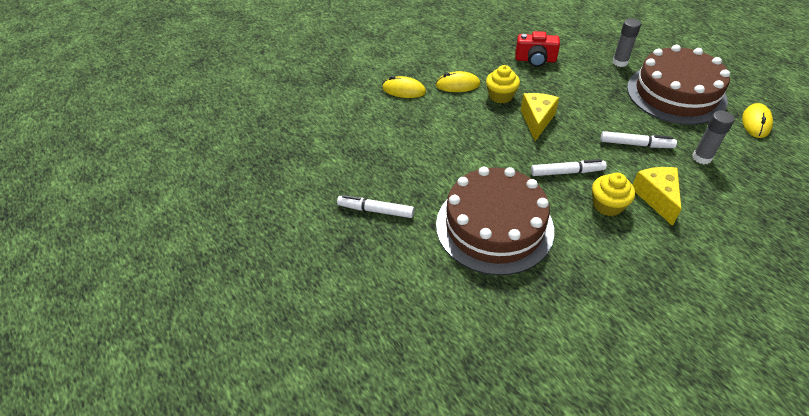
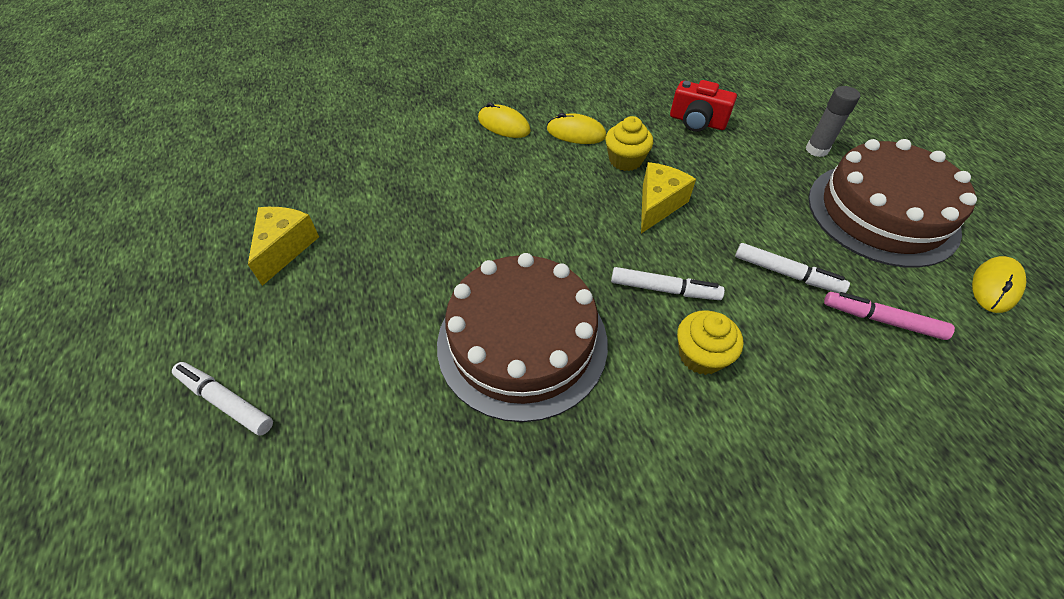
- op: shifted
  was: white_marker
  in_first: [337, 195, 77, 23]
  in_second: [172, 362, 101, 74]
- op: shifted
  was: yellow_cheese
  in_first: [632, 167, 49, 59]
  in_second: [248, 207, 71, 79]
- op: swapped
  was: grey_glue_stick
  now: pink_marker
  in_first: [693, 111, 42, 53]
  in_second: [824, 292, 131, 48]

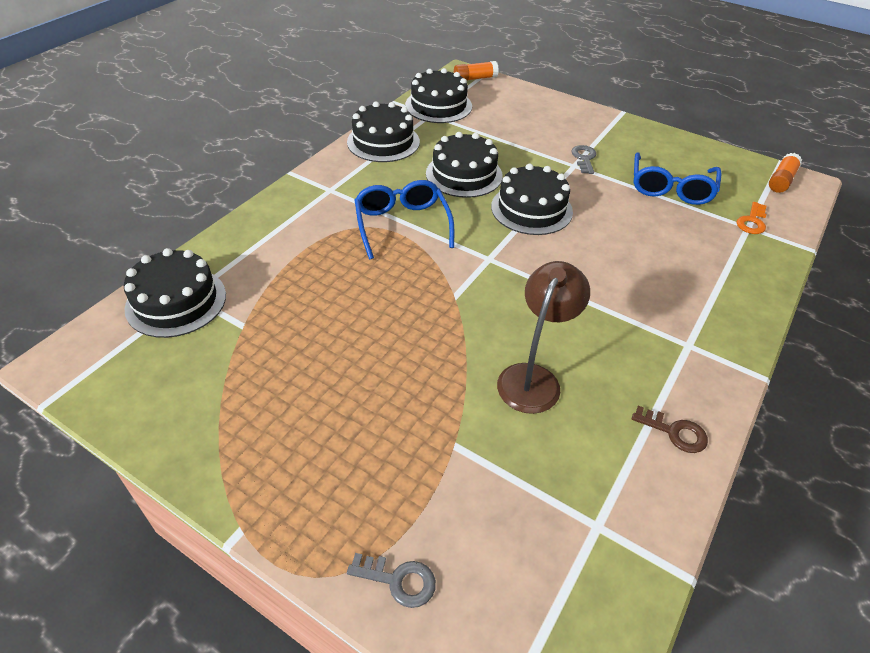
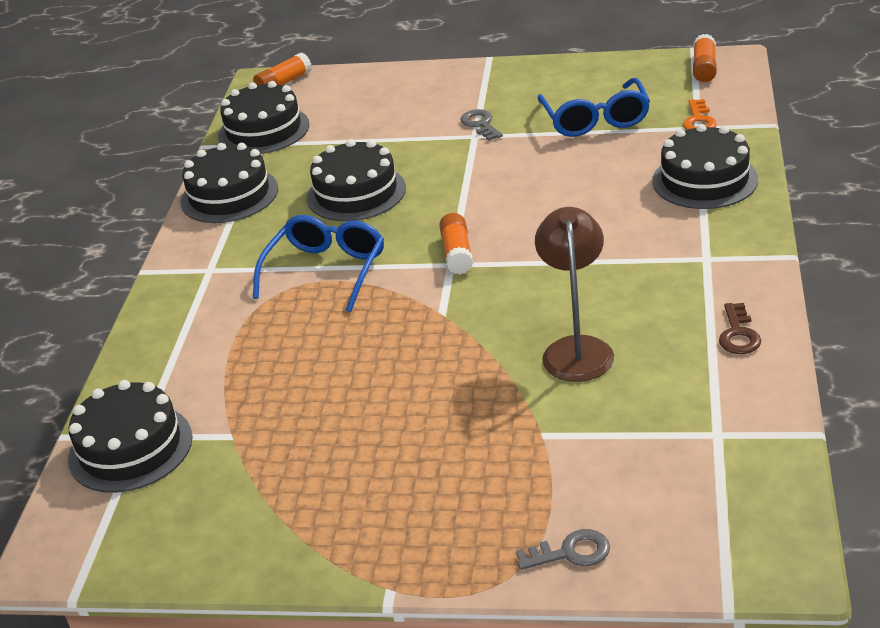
- op: new
  now: orange_glue_stick
  in_second: [439, 213, 34, 62]
- op: shifted
  was: black_cake
  in_first: [491, 164, 82, 71]
  in_second: [652, 124, 106, 85]
- op: rotated
  was: blue_glasses
  in_first: [355, 180, 99, 79]
  in_second: [253, 215, 131, 97]
  clockwise: 60
- op: rotated
  was: brown_key
  in_first: [632, 406, 76, 47]
  in_second: [719, 303, 42, 51]
  clockwise: 90

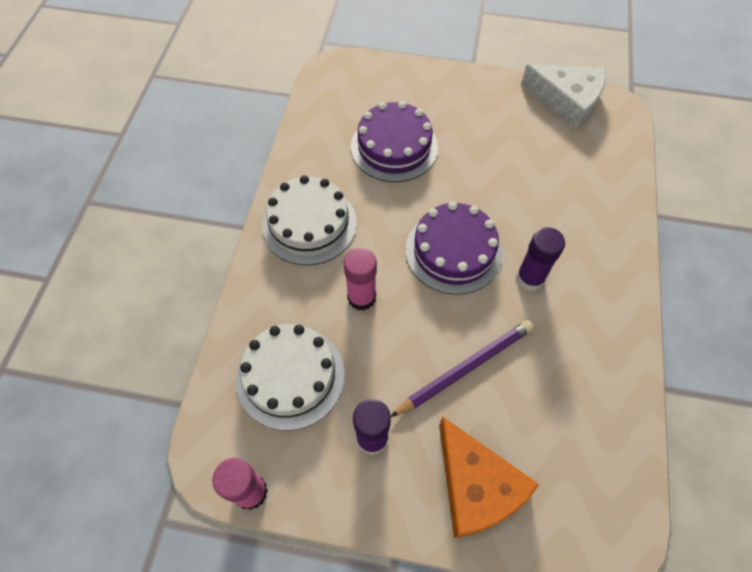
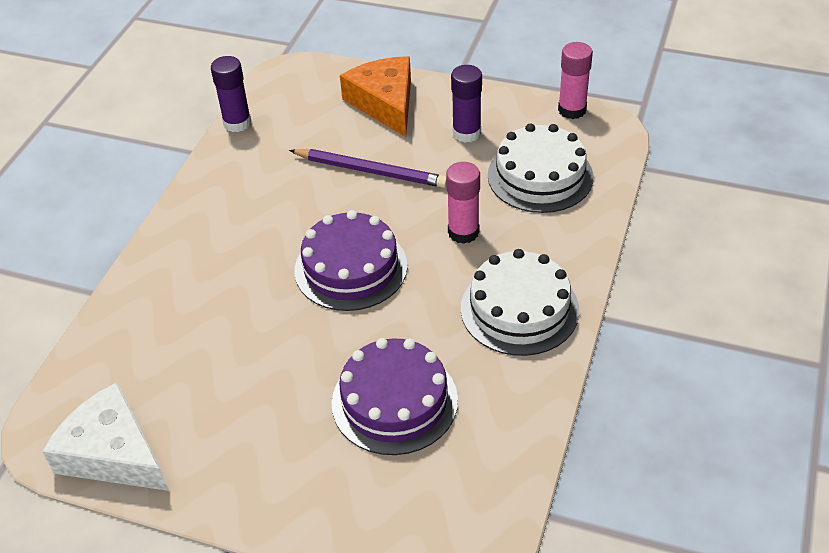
- op: shifted
  was: purple_glue_stick
  in_first: [516, 227, 49, 64]
  in_second: [211, 56, 41, 76]
- op: rotated
  was: purple_pencil
  in_first: [391, 320, 143, 97]
  in_second: [289, 149, 157, 39]
  clockwise: -135

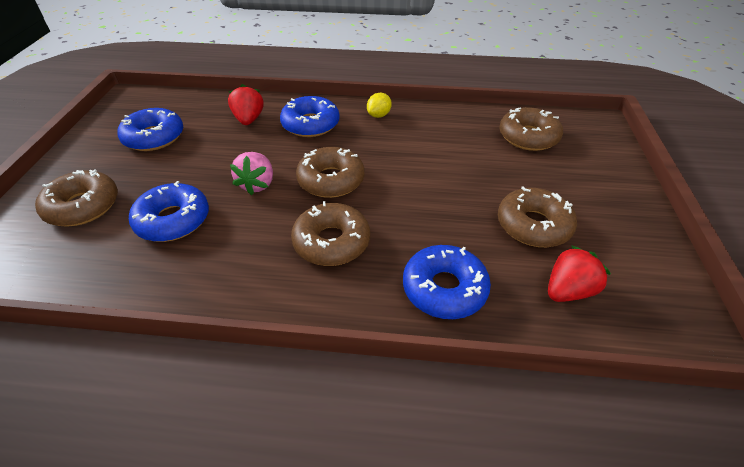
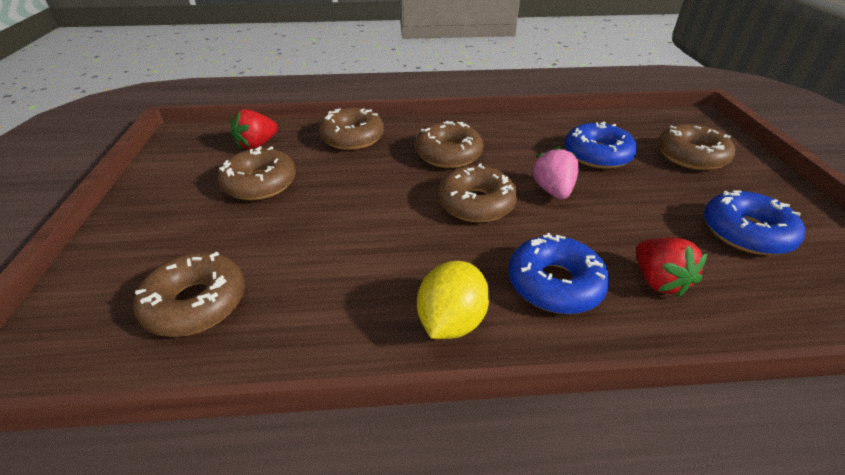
- op: repainted
  was: blue_donut
  now: brown_donut
  in_first: [403, 245, 88, 74]
  in_second: [319, 108, 65, 42]
- op: scaled
  was: yellow_lemon
  in_first: [367, 93, 25, 25]
  in_second: [417, 261, 73, 78]
  ratio: 1.59

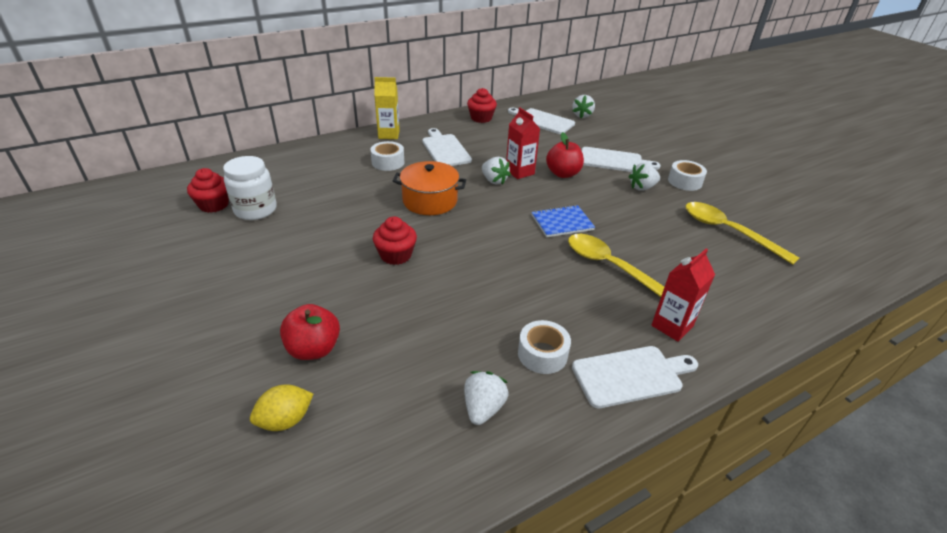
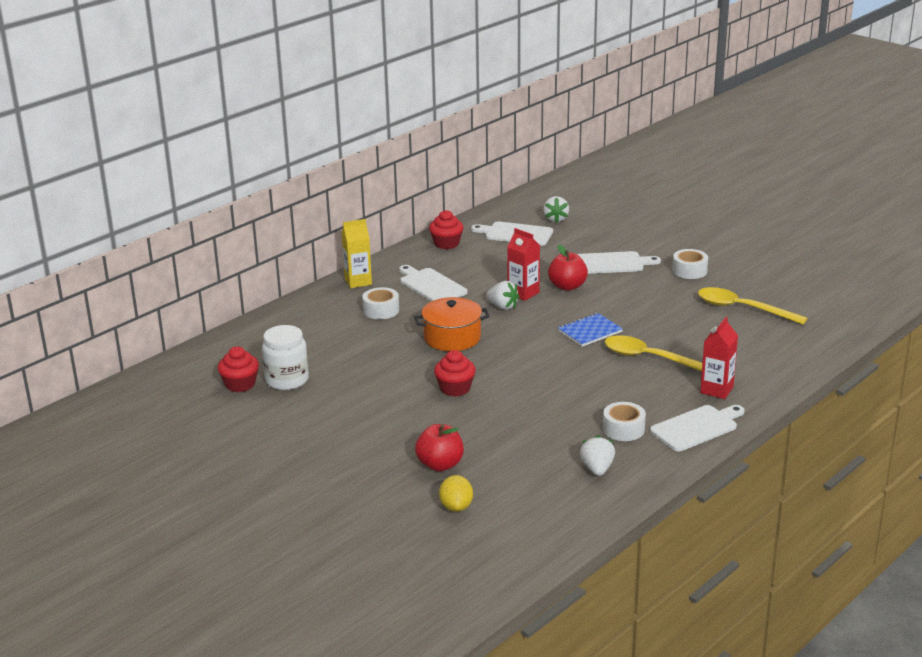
- op: gone
  was: white_strawberry
  in_first: [628, 163, 32, 28]
- op: rotated
  was: yellow_lemon
  in_first: [250, 384, 63, 47]
  in_second: [439, 475, 34, 37]
  clockwise: -45

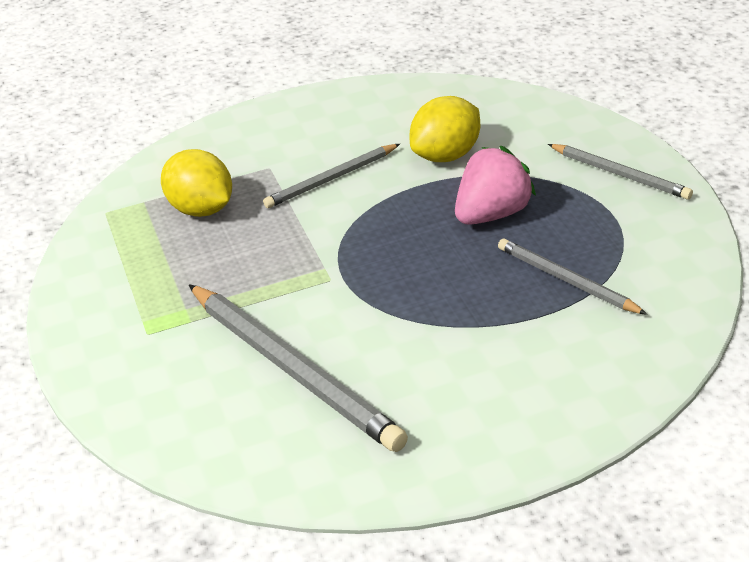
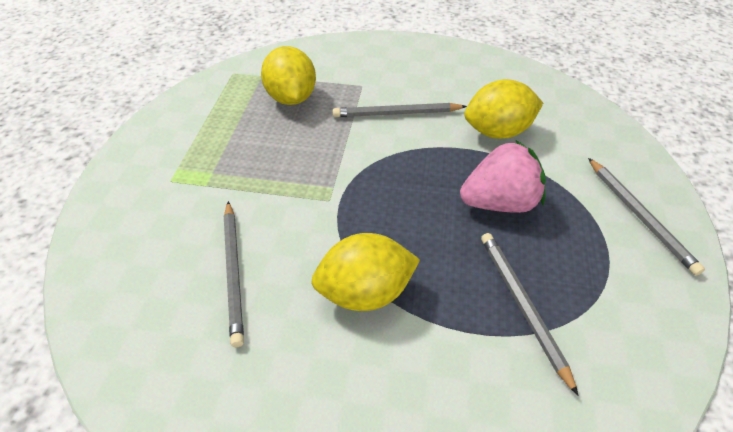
- op: new
  now: yellow_lemon
  in_second: [311, 233, 109, 78]
- op: scaled
  was: grey_pencil
  in_first: [189, 284, 219, 168]
  in_second: [224, 201, 20, 146]
  ratio: 0.56

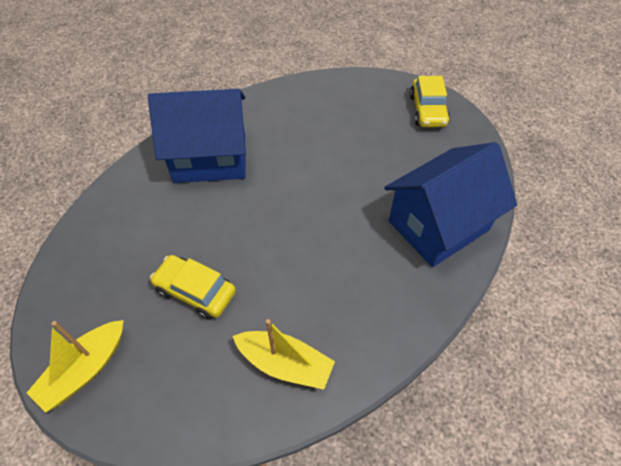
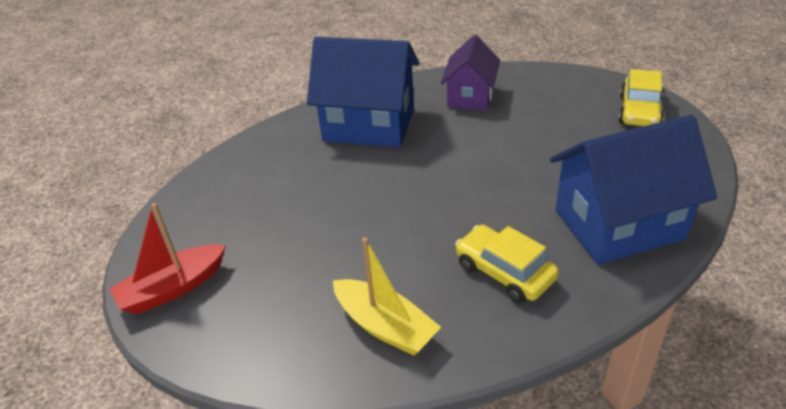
- op: new
  now: purple_house
  in_second: [441, 35, 59, 76]
- op: shifted
  was: yellow_car
  in_first: [150, 255, 86, 65]
  in_second: [455, 225, 104, 78]
- op: repainted
  was: yellow_boat
  now: red_boat
  in_first: [27, 320, 97, 93]
  in_second: [109, 203, 117, 111]

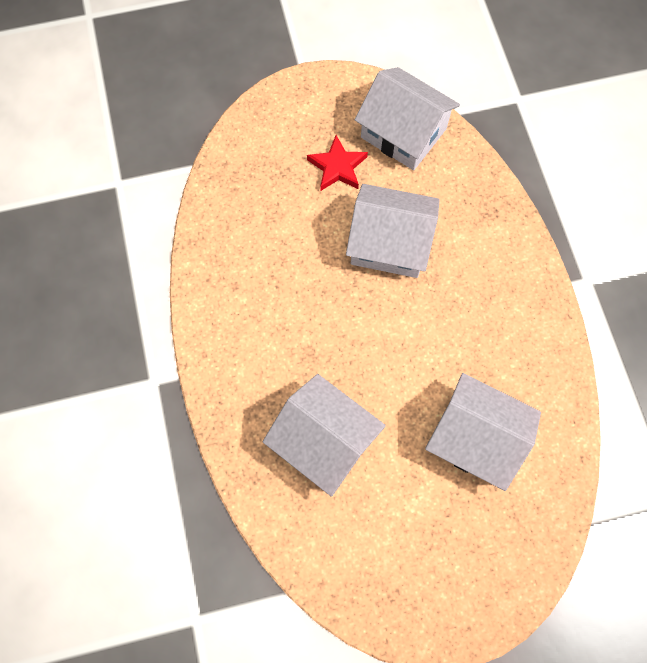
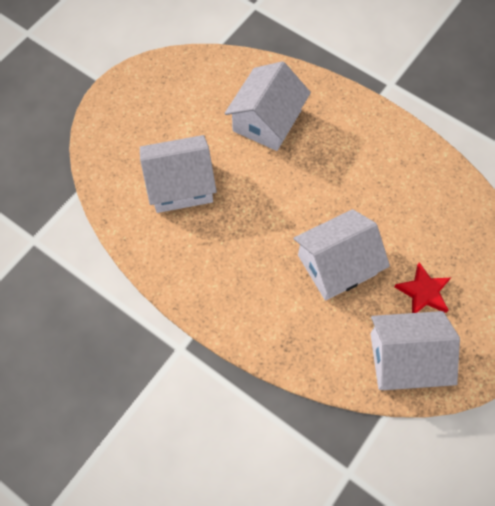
- op: rotated
  was: white_house
  in_first: [263, 374, 123, 123]
  in_second: [225, 61, 86, 90]
  clockwise: -60

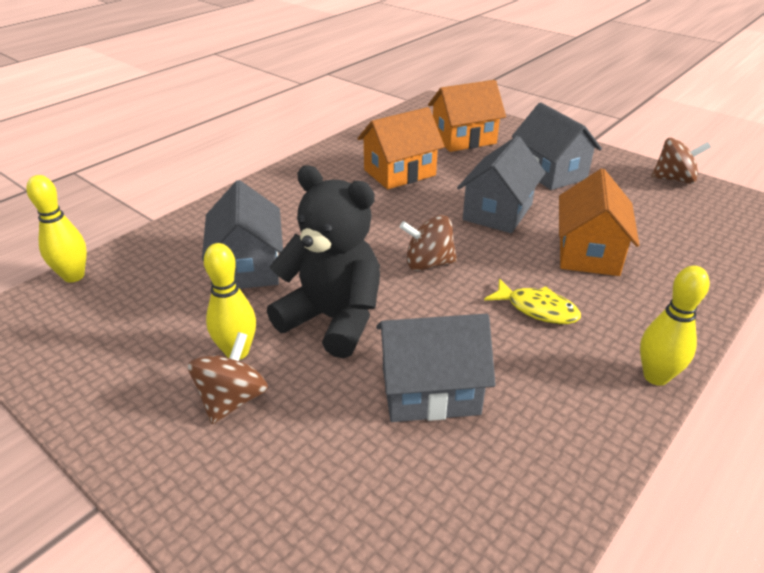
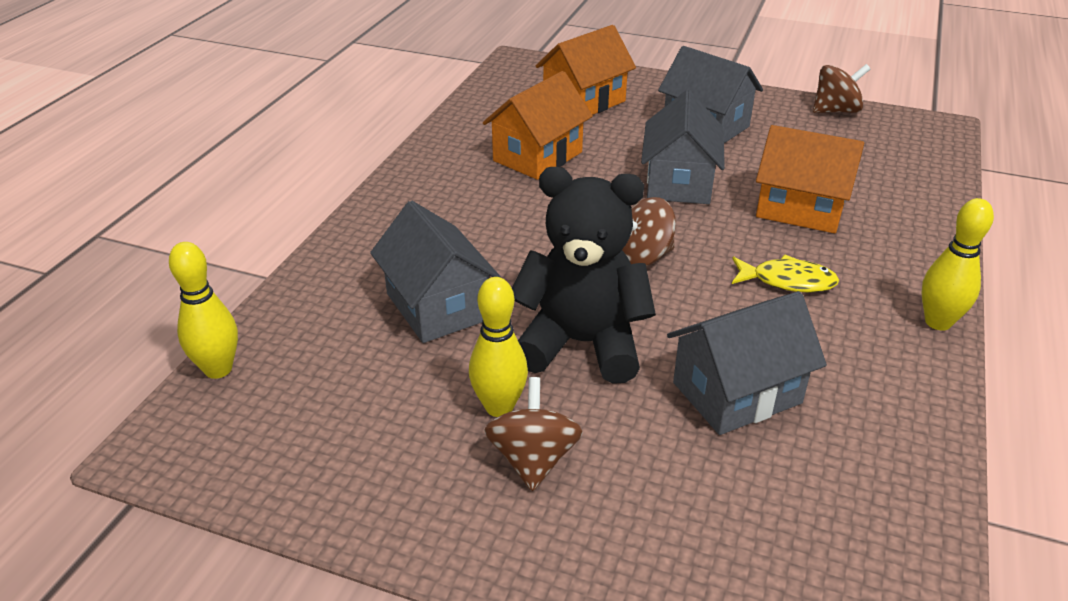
- op: rotated
  was: orange_house
  in_first: [559, 169, 80, 107]
  in_second: [756, 125, 108, 108]
  clockwise: -60

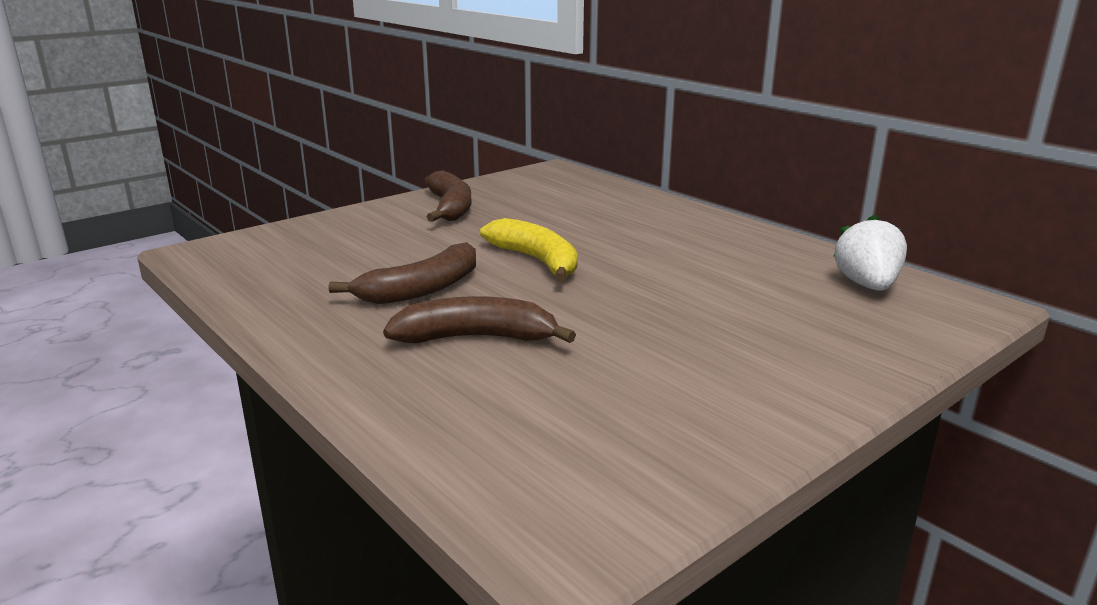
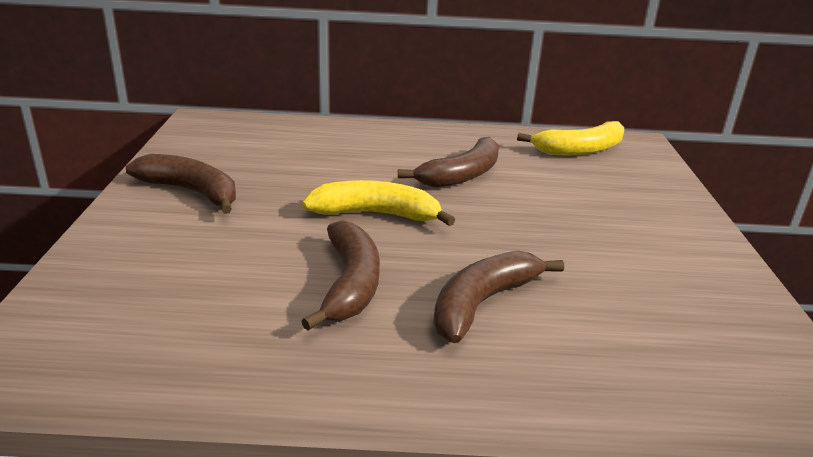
- op: new
  now: brown_banana
  in_second: [398, 137, 101, 51]
- op: swapped
  was: white_strawberry
  now: yellow_banana
  in_first: [833, 214, 74, 77]
  in_second: [517, 121, 107, 34]

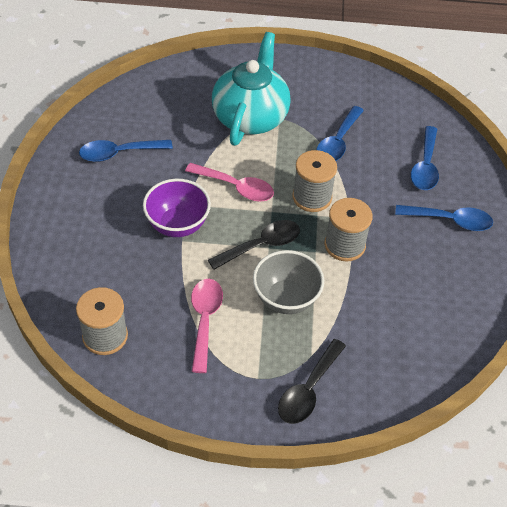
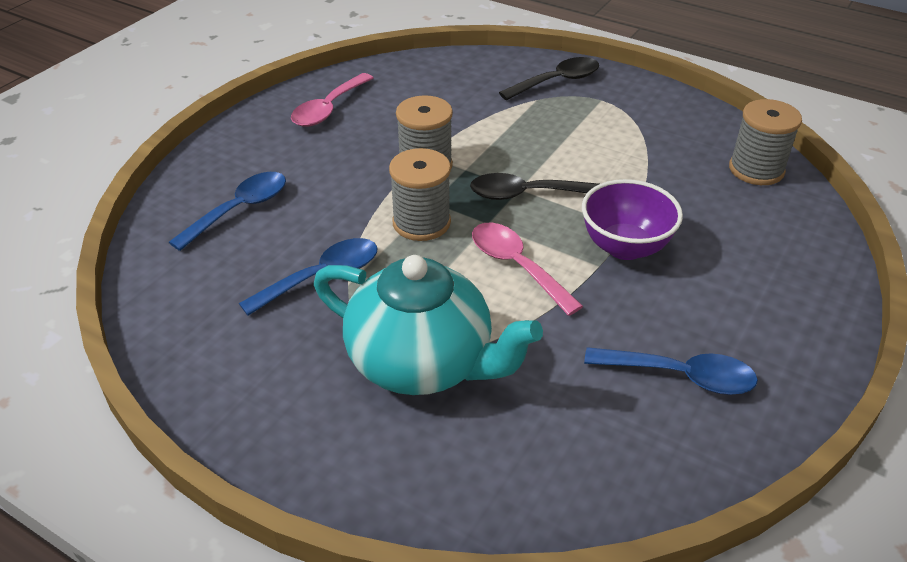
- op: gone
  was: grey_bowl
  in_first: [253, 250, 71, 64]
- op: gone
  was: blue_spoon
  in_first: [395, 205, 98, 26]
- op: shifted
  was: pink_spoon
  in_first: [191, 279, 32, 94]
  in_second: [291, 73, 82, 54]
- op: rotated
  was: turquoise_teapot
  in_first: [212, 32, 79, 114]
  in_second: [314, 255, 229, 140]
  clockwise: -105

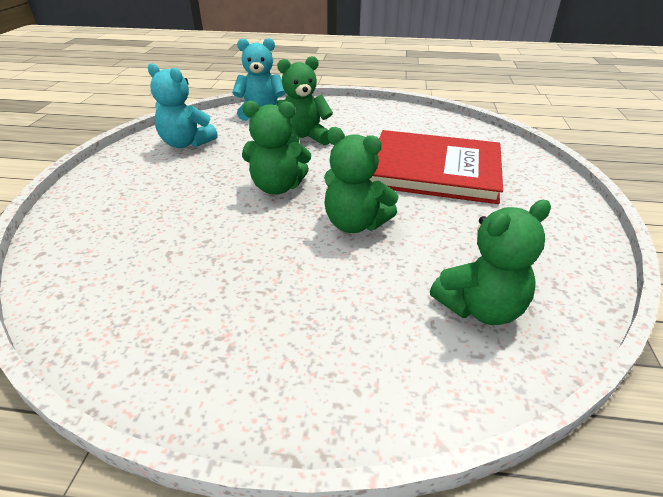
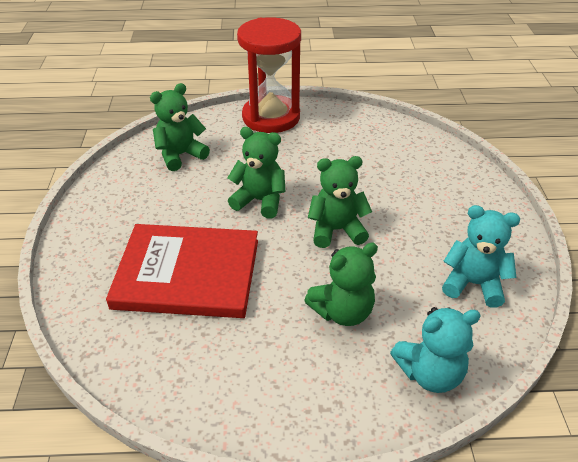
- op: new
  now: red_hourglass
  in_second: [237, 17, 64, 116]

